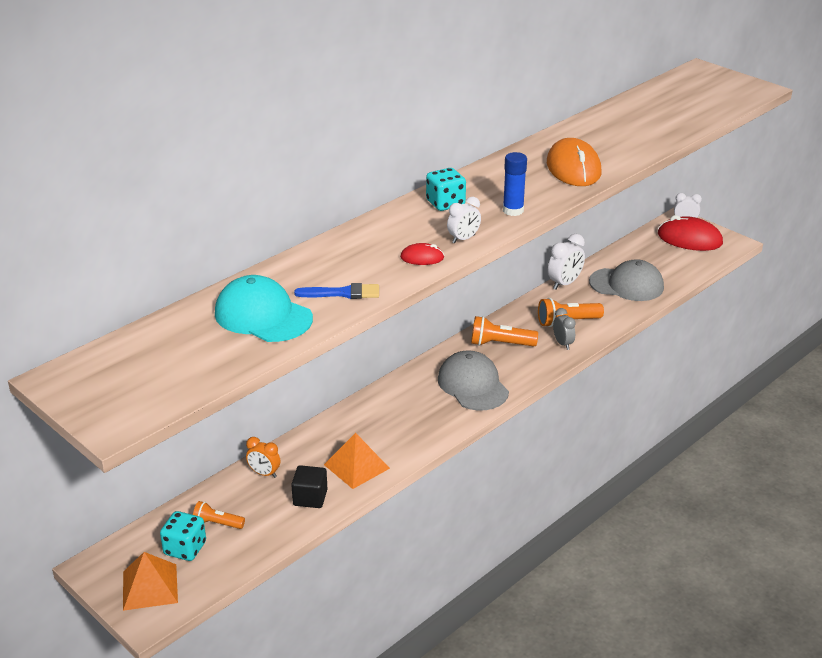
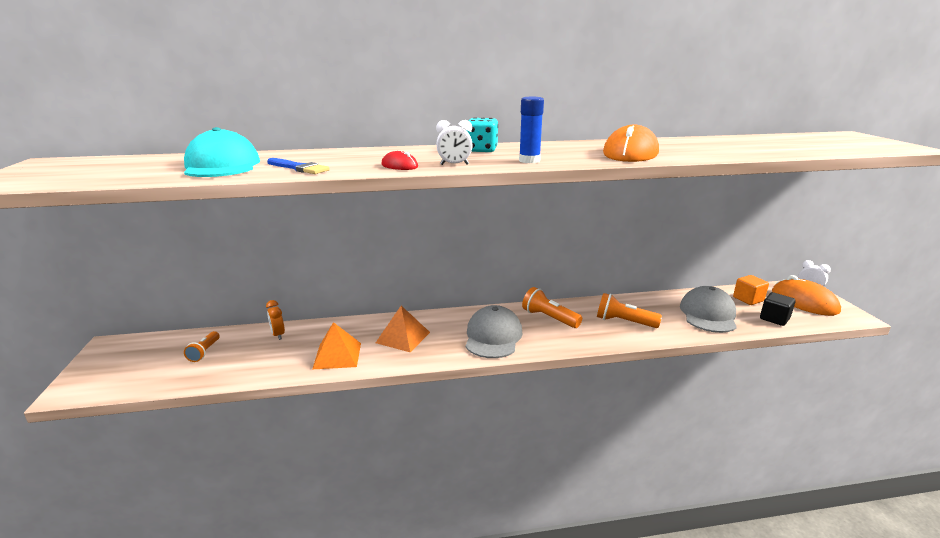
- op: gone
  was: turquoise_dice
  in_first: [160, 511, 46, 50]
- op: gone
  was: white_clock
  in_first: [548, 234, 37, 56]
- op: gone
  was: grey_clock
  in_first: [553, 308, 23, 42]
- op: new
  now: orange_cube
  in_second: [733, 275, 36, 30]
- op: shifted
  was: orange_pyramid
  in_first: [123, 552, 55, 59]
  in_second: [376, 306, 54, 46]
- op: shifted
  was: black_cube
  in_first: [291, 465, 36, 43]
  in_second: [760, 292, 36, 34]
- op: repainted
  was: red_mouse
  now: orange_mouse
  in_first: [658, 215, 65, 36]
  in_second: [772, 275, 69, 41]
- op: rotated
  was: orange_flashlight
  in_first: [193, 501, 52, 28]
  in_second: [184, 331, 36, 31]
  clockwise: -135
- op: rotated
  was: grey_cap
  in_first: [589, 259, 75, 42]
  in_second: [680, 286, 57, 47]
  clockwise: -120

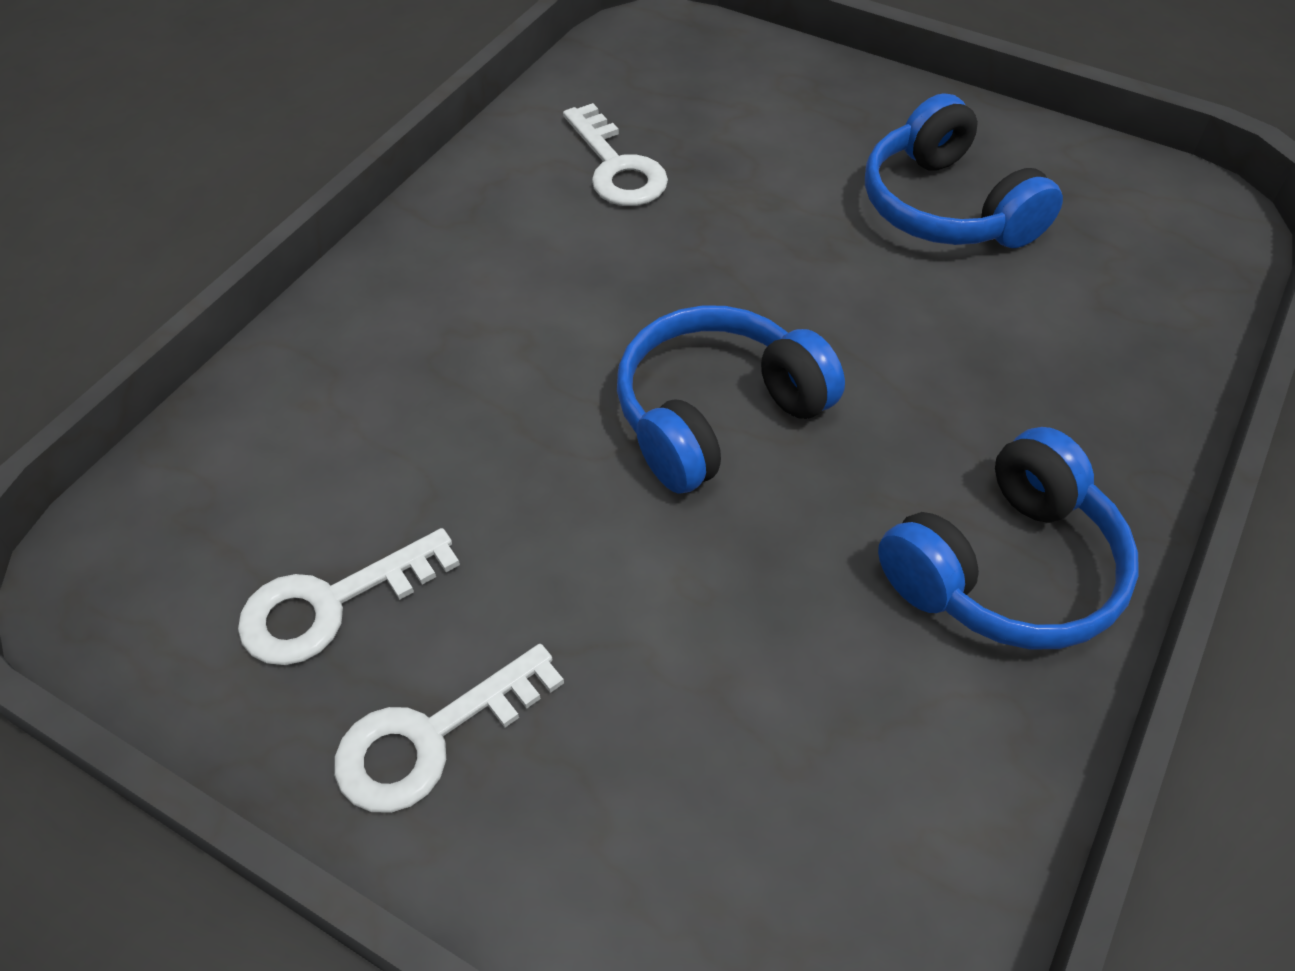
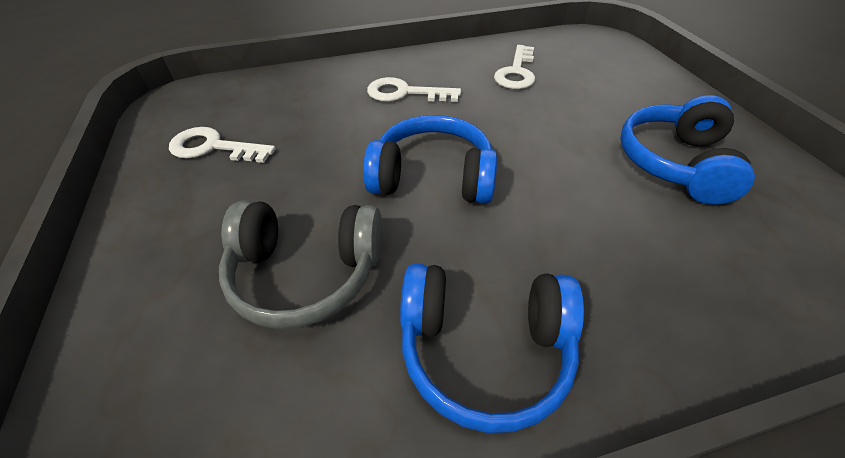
- op: new
  now: grey_headphones
  in_second: [219, 200, 163, 129]
- op: shifted
  was: white_key
  in_first: [334, 644, 230, 169]
  in_second: [367, 77, 94, 25]

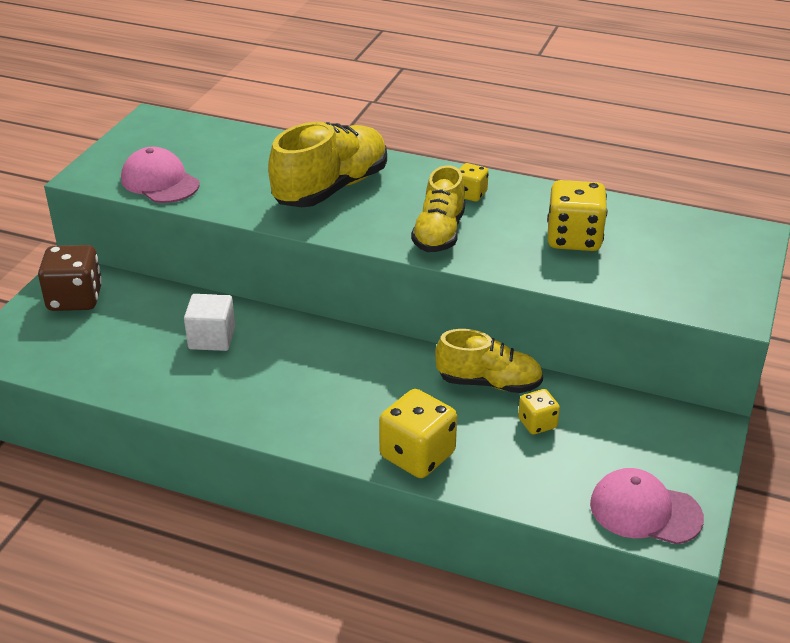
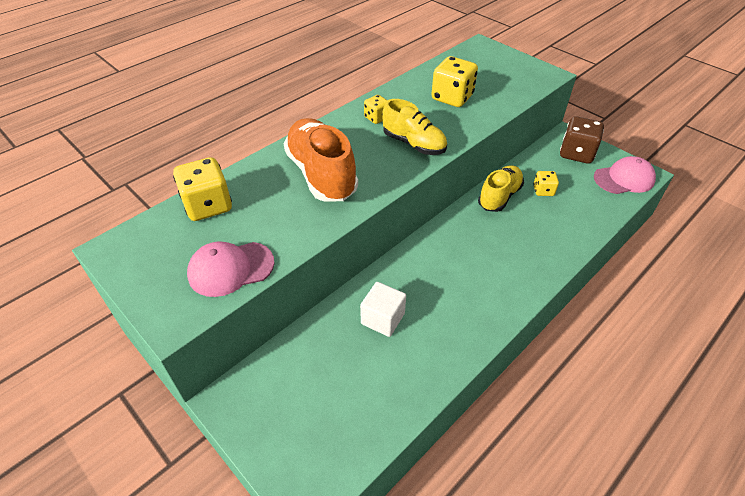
- op: shifted
  was: brown_dice
  in_first: [38, 245, 64, 66]
  in_second: [560, 116, 44, 48]
- op: shifted
  was: yellow_dice
  in_first: [379, 389, 78, 89]
  in_second: [173, 157, 59, 64]
- op: repainted
  was: yellow_shoe
  now: orange_shoe
  in_first: [268, 122, 119, 85]
  in_second: [284, 118, 74, 83]
- op: rotated
  was: pink_cap
  in_first: [590, 468, 114, 76]
  in_second: [594, 156, 62, 38]
  clockwise: -150

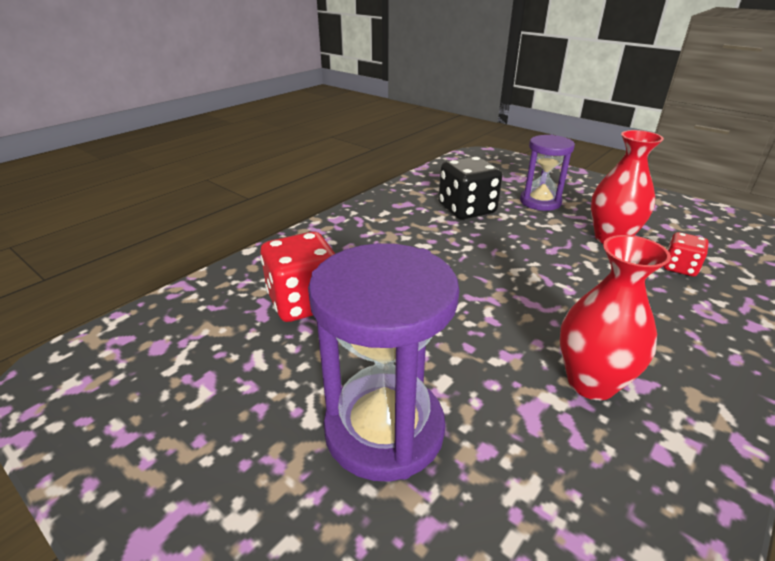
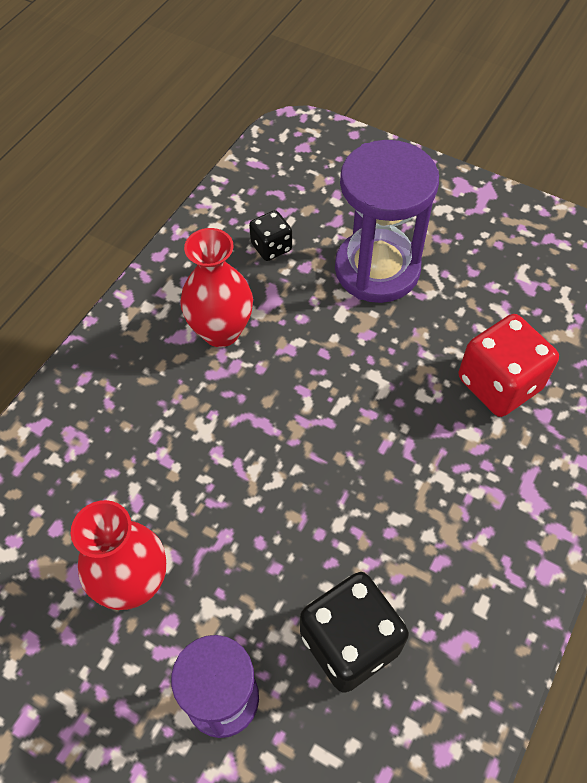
- op: gone
  was: red_dice
  in_first: [663, 232, 46, 45]
- op: new
  now: black_dice
  in_second: [249, 210, 43, 51]

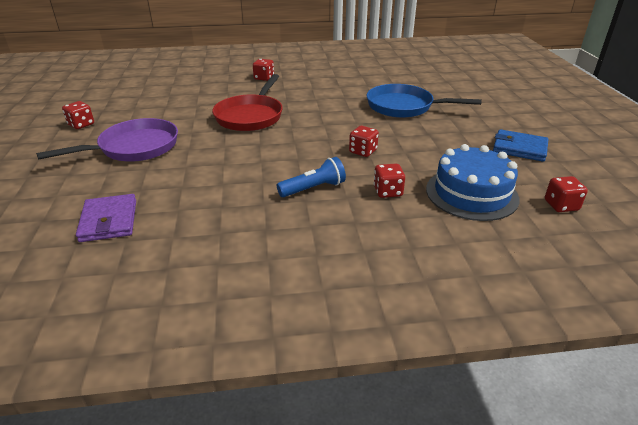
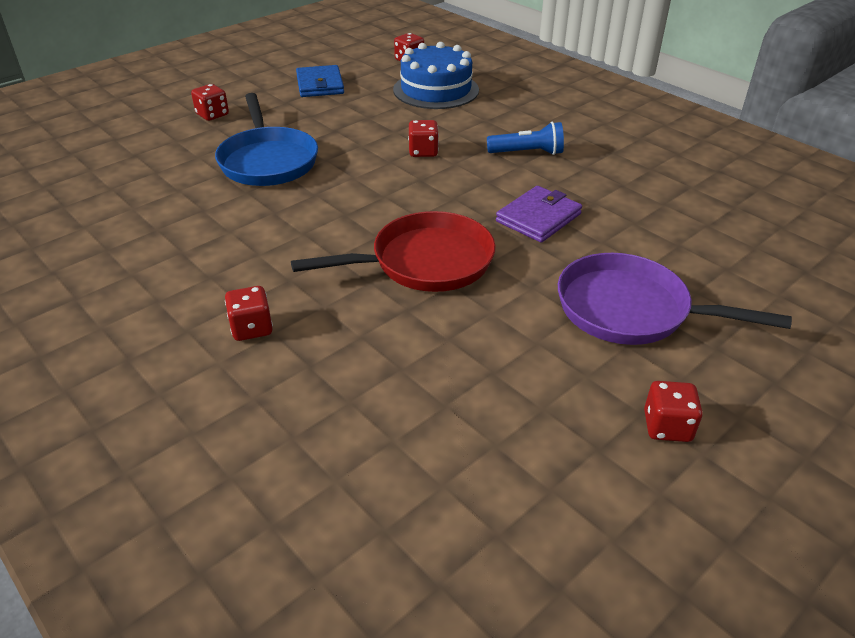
- op: shifted
  was: purple_wallet
  in_first: [76, 194, 60, 48]
  in_second: [496, 186, 86, 57]
- op: shifted
  was: red_dice
  in_first: [374, 164, 31, 34]
  in_second: [191, 84, 38, 37]
- op: rotated
  was: blue_flashlight
  in_first: [277, 157, 69, 40]
  in_second: [487, 122, 77, 33]
  clockwise: 150

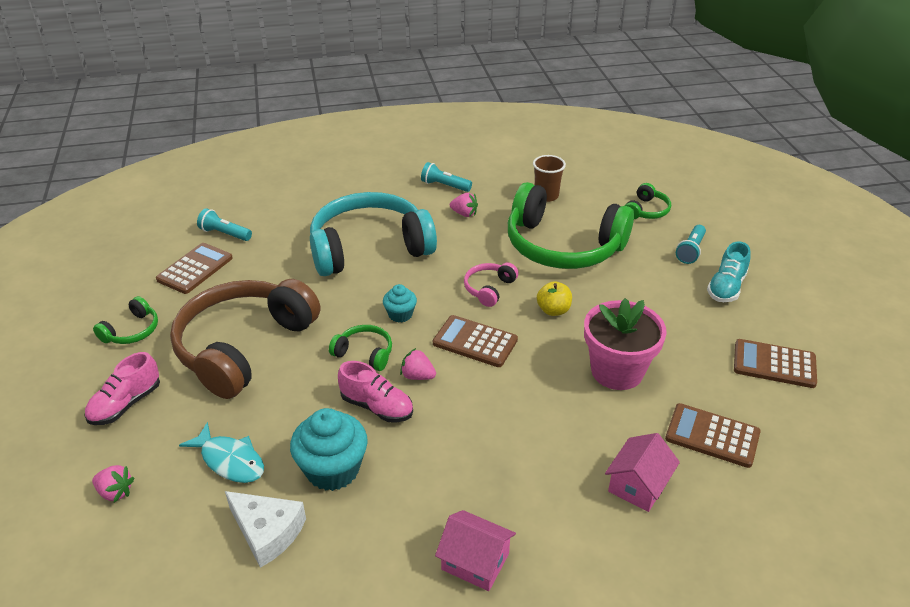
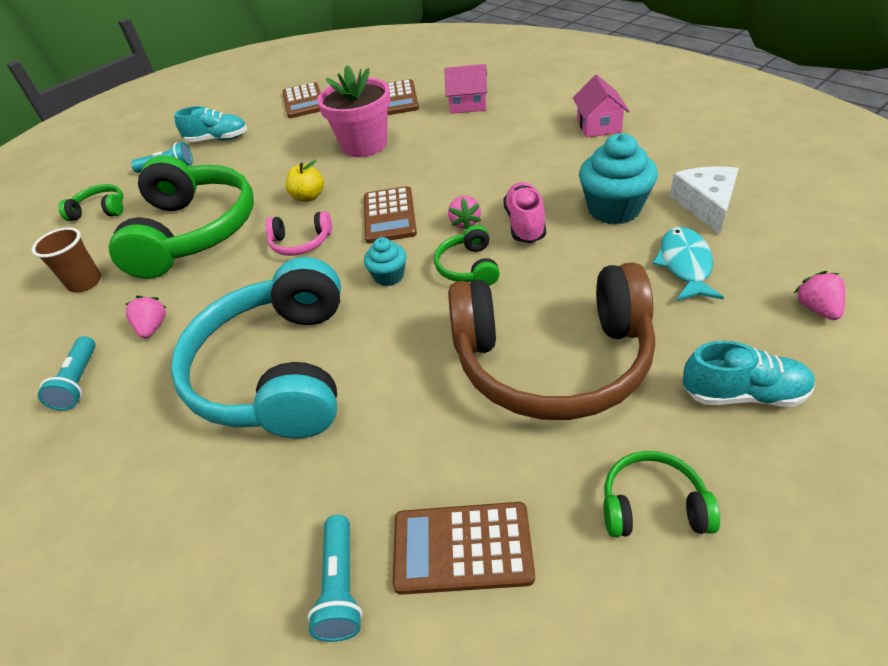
- op: repainted
  was: pink_shoe
  now: turquoise_shoe
  in_first: [84, 352, 76, 73]
  in_second: [683, 341, 132, 66]
- op: rotated
  was: turquoise_headphones
  in_first: [310, 192, 127, 84]
  in_second: [171, 257, 170, 181]
  clockwise: 45

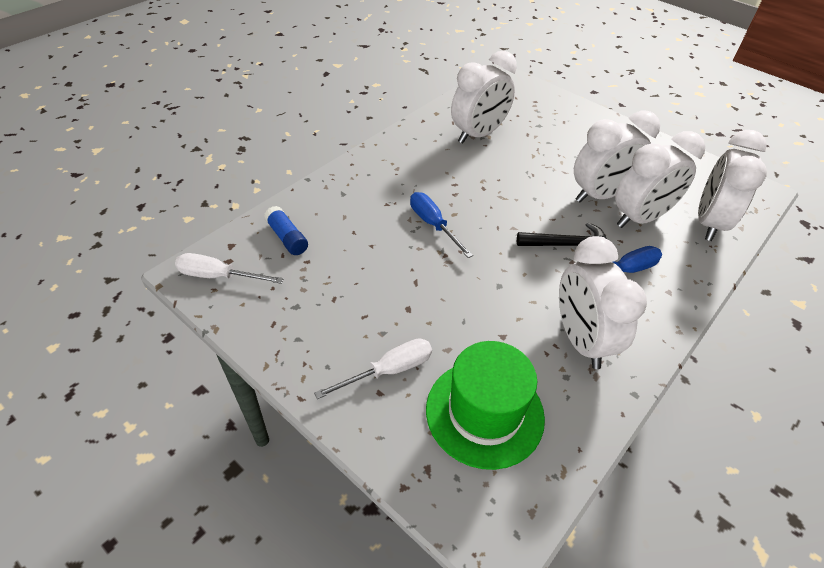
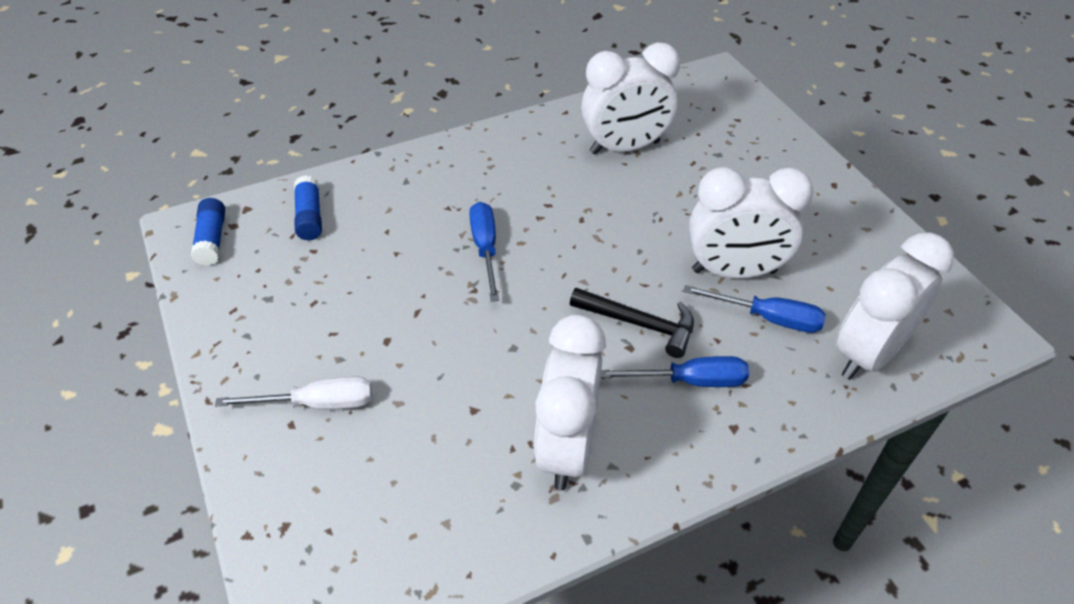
- op: gone
  was: green_hat
  in_first: [426, 341, 119, 129]
- op: swapped
  was: white_screwdriver
  now: blue_glue_stick
  in_first: [175, 253, 108, 31]
  in_second: [191, 198, 34, 68]
- op: swapped
  was: white_clock
  now: blue_screwdriver
  in_first: [615, 131, 90, 97]
  in_second: [683, 285, 143, 48]

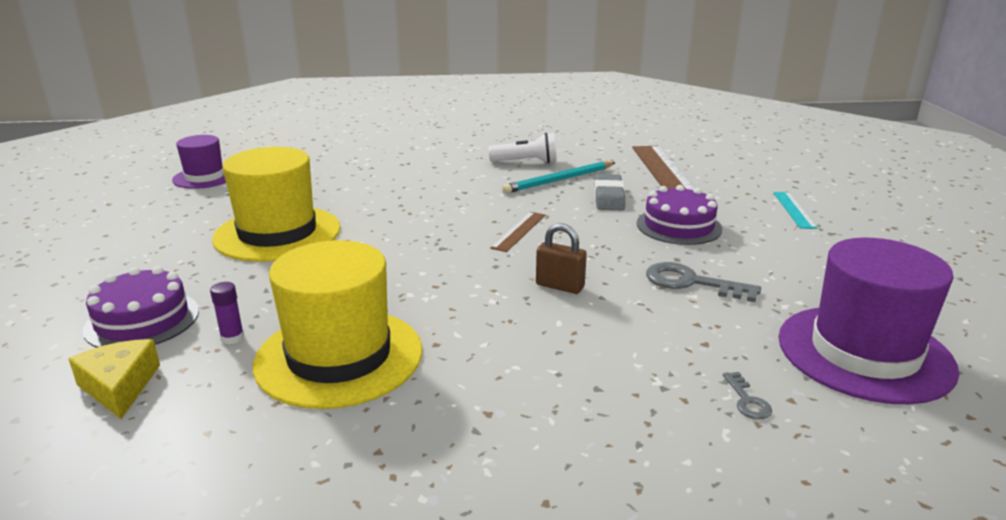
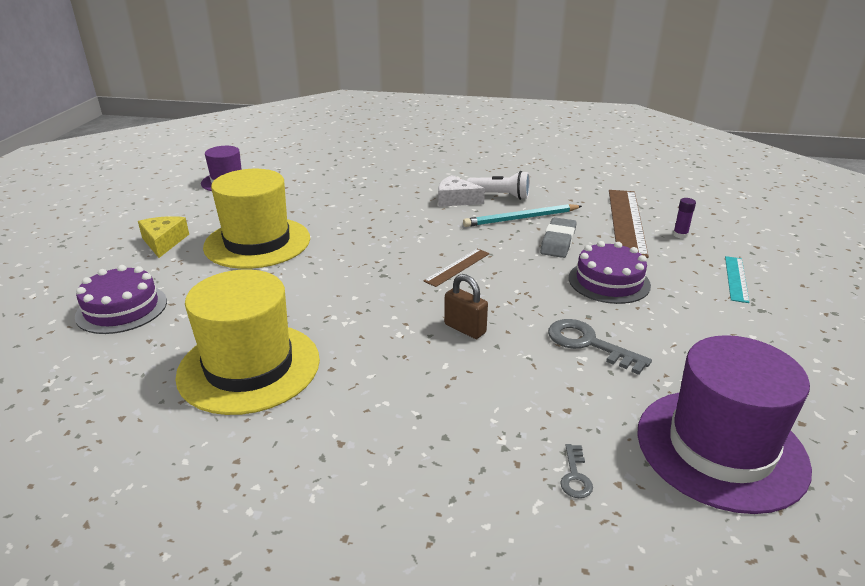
- op: new
  now: white_cheese
  in_second: [438, 175, 47, 32]
- op: shifted
  was: yellow_cheese
  in_first: [68, 339, 92, 80]
  in_second: [138, 216, 51, 42]
- op: shifted
  was: purple_glue_stick
  in_first: [210, 282, 34, 62]
  in_second: [673, 198, 23, 41]

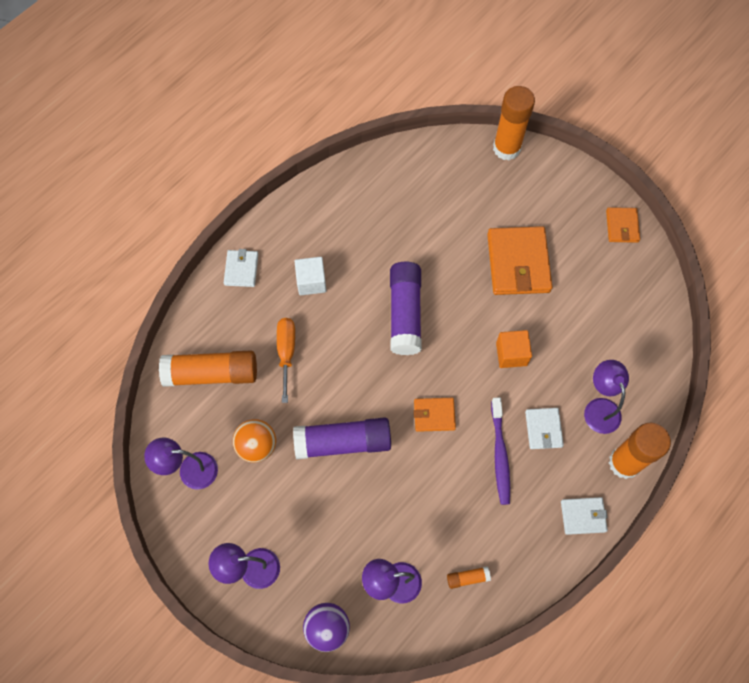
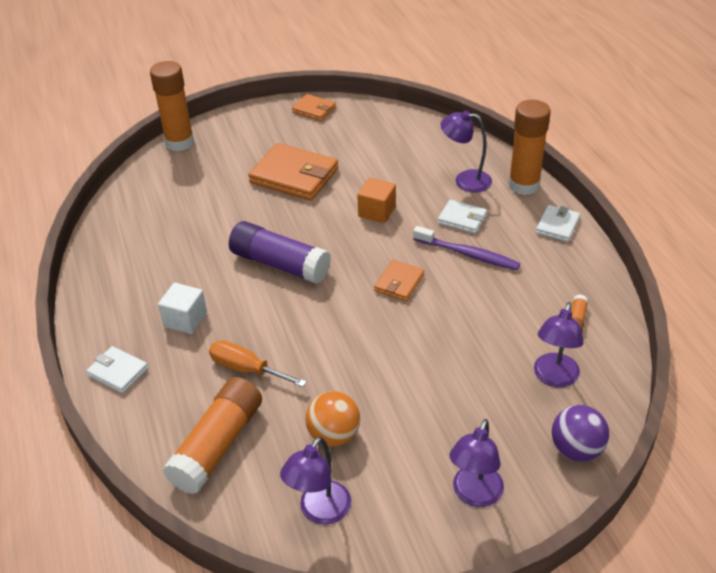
- op: gone
  was: purple_glue_stick
  in_first: [293, 417, 98, 42]

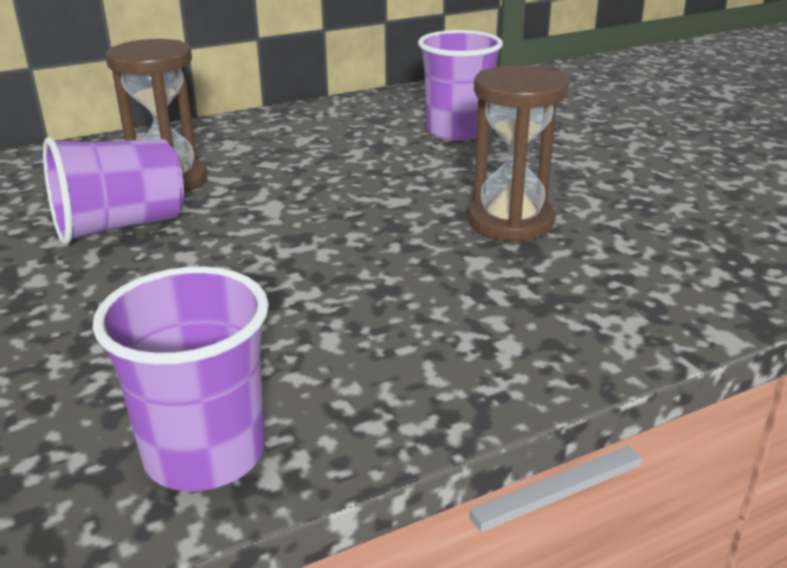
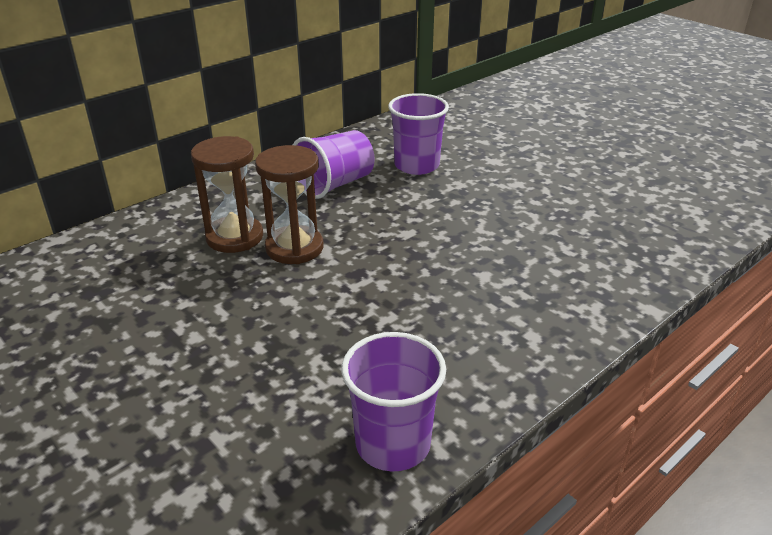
- op: shifted
  was: purple_cup
  in_first: [43, 137, 141, 107]
  in_second: [293, 130, 82, 69]
- op: shifted
  was: brown_hourglass
  in_first: [468, 65, 100, 177]
  in_second: [255, 145, 69, 119]

